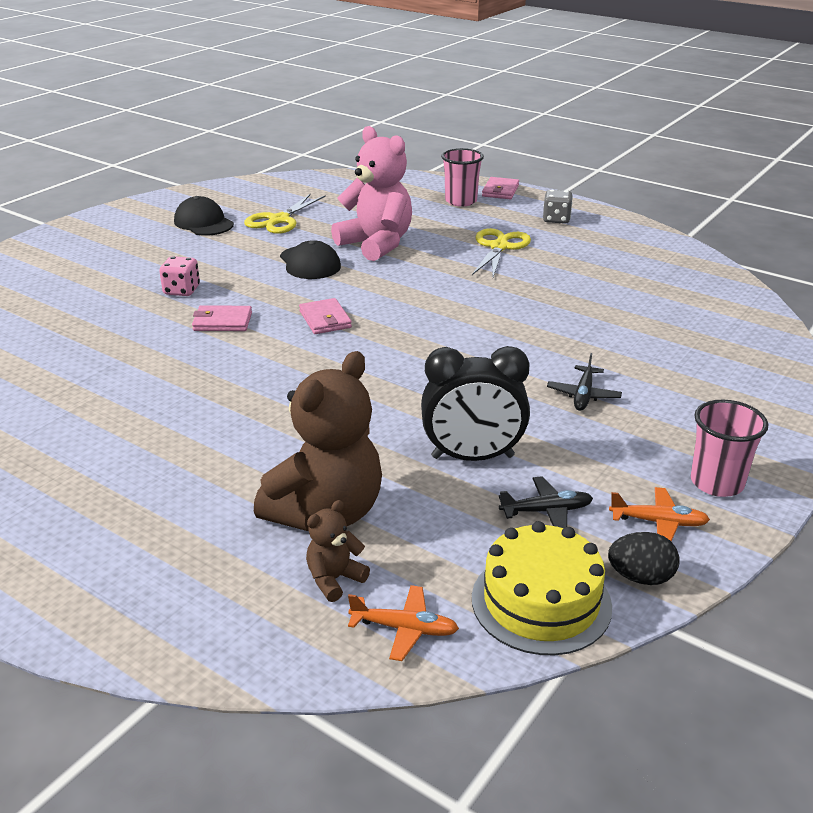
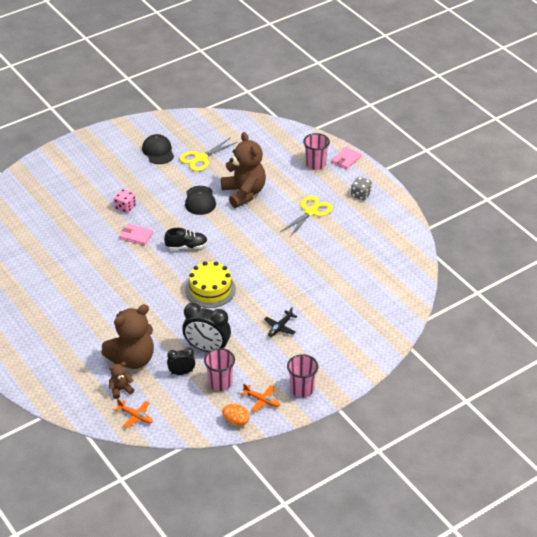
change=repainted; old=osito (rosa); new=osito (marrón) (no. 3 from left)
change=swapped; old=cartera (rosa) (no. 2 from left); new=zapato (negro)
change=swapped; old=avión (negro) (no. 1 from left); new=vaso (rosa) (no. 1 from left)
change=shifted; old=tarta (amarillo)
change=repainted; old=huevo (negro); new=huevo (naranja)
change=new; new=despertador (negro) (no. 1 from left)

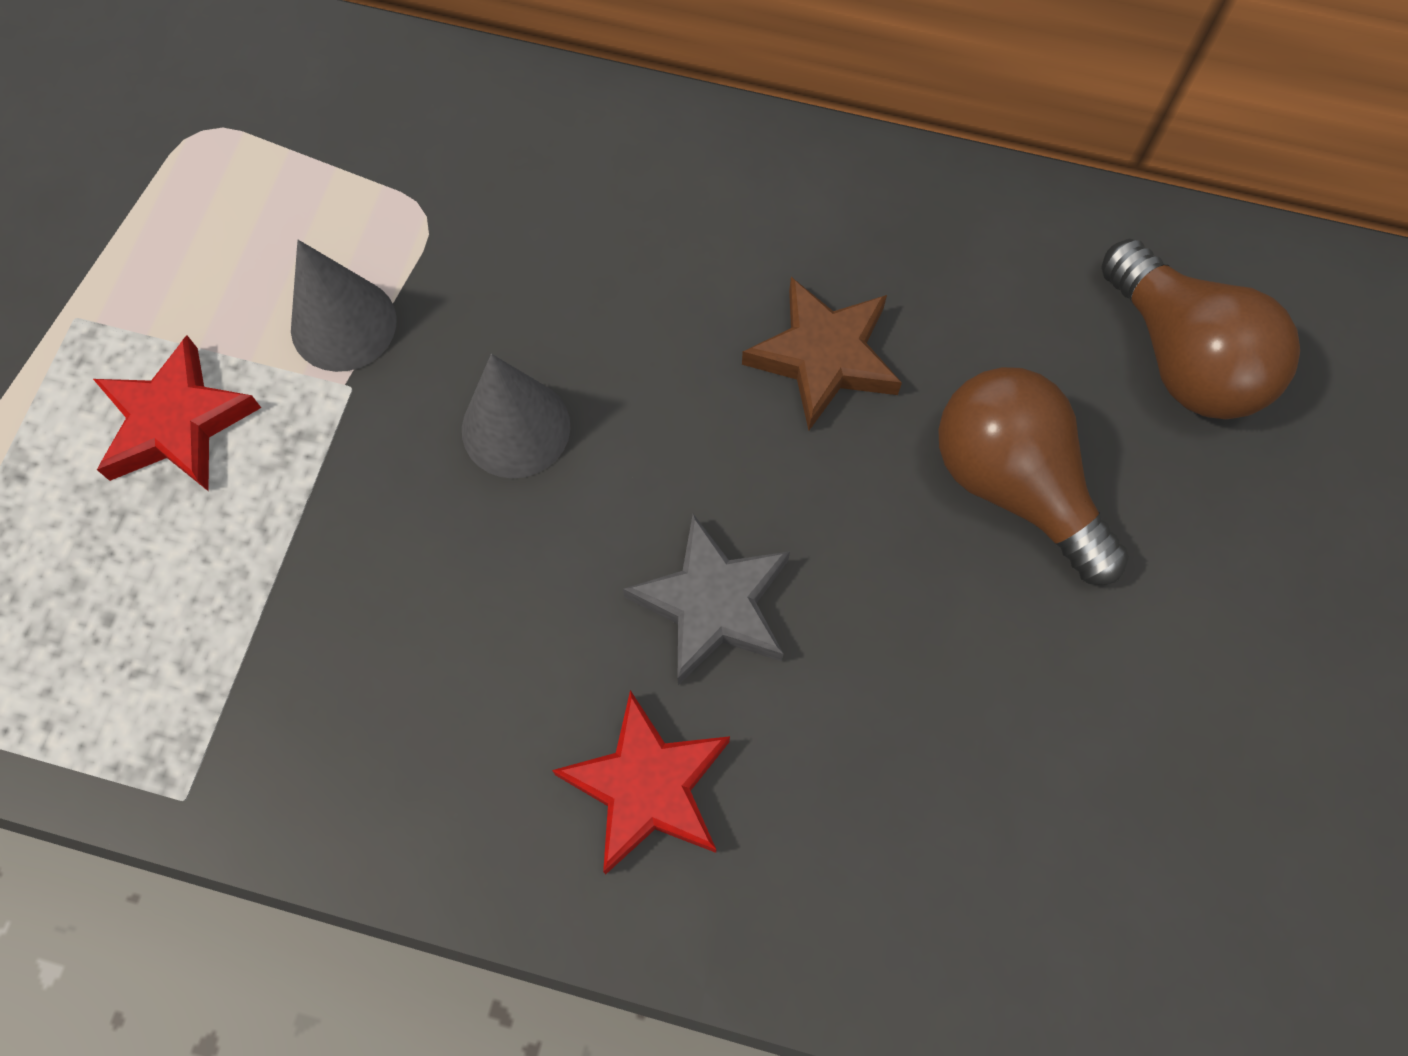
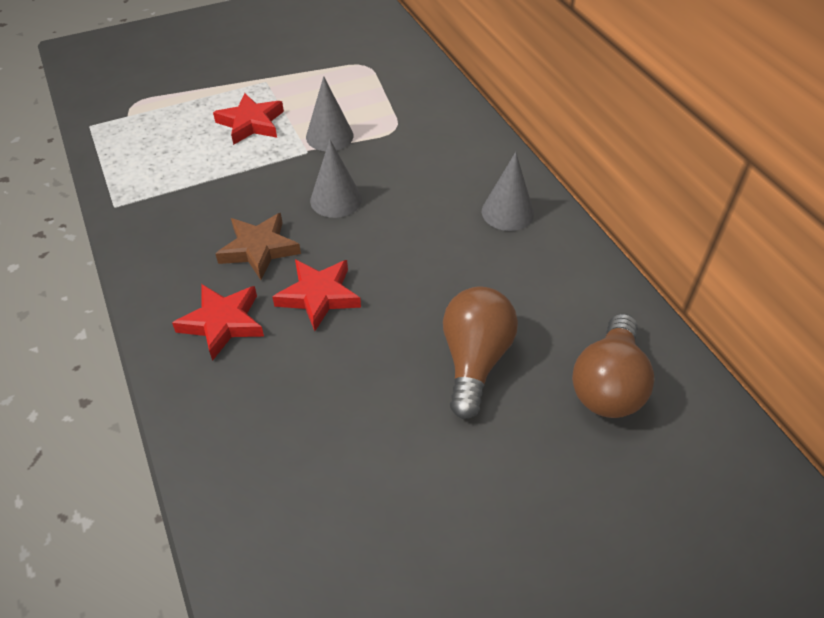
change=shifted; old=estrella (marrón)
change=repainted; old=estrella (gris); new=estrella (rojo) (no. 3 from left)
change=new; new=cono (gris) (no. 3 from left)

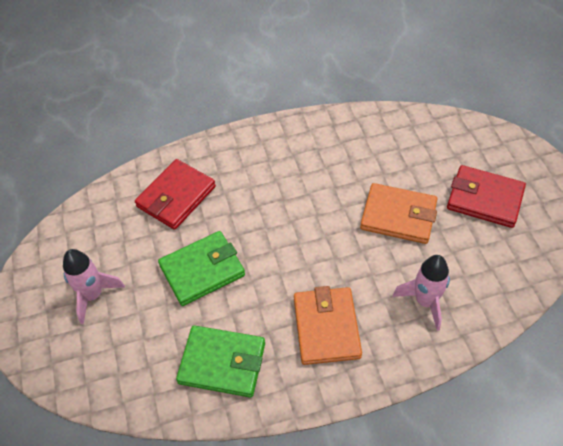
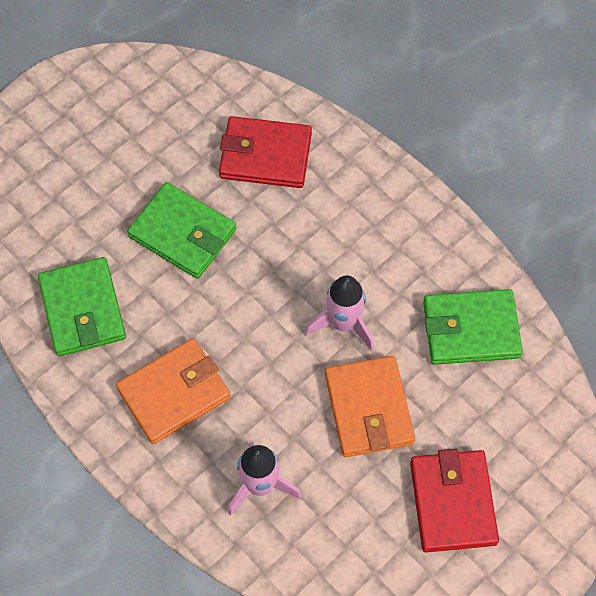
change=shifted; old=cohete (rosa) (no. 1 from left in the first image); new=cohete (rosa) (no. 2 from left)
change=new; new=cartera (verde) (no. 3 from left)

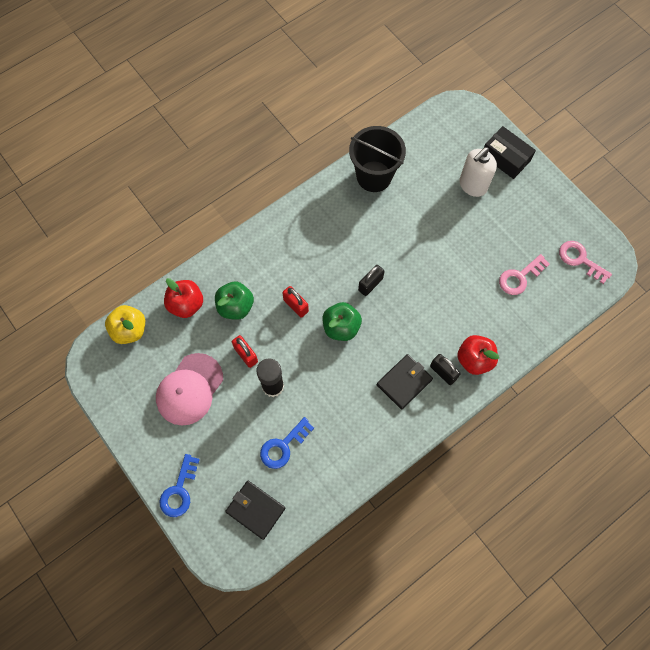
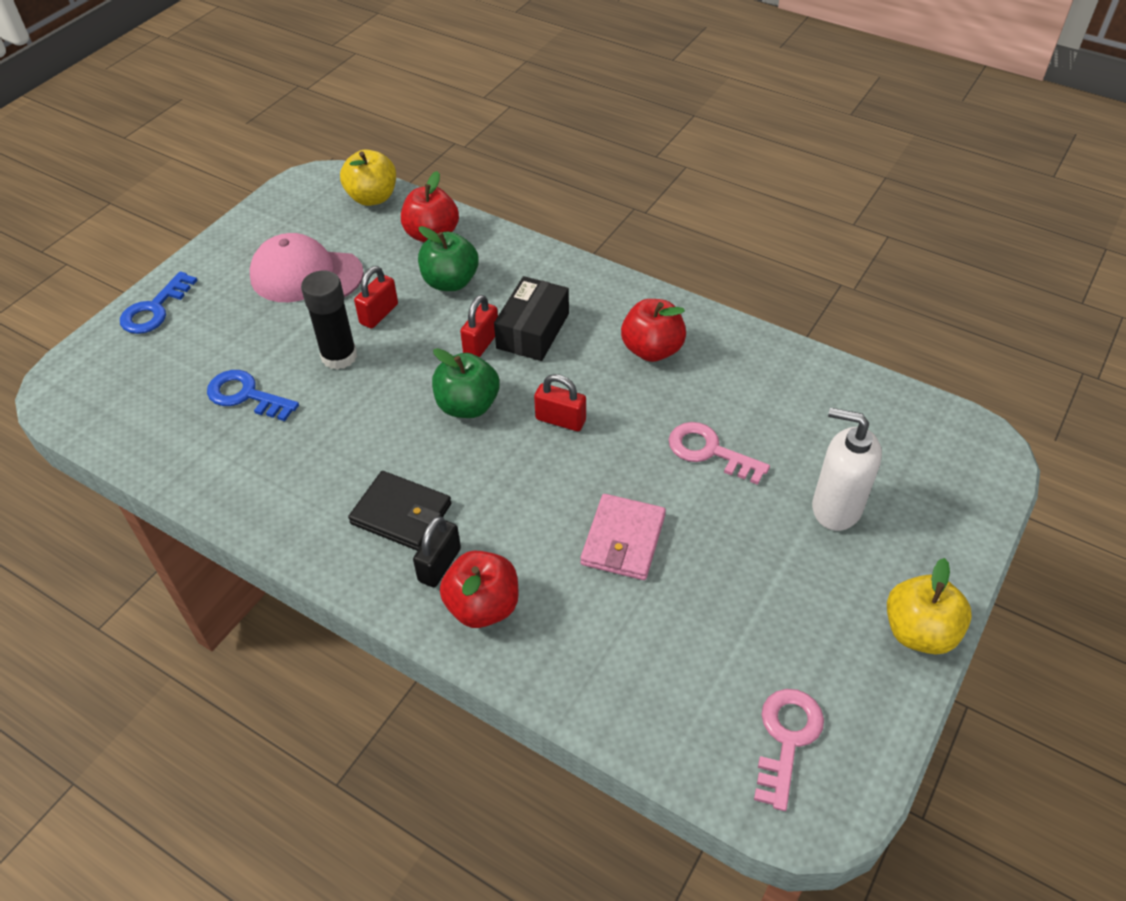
change=gone; old=balde (negro)
change=shifted; old=caja (negro)
change=shifted; old=llave (rosa) (no. 1 from left)
change=repainted; old=candado (negro) (no. 1 from left); new=candado (rojo) (no. 3 from left)
change=rotated; old=llave (azul) (no. 1 from left); degrees=-60
change=gone; old=cartera (negro) (no. 1 from left)
change=new; new=manzana (rojo) (no. 3 from left)
change=new; new=cartera (rosa)
change=new; new=manzana (amarillo) (no. 2 from left)

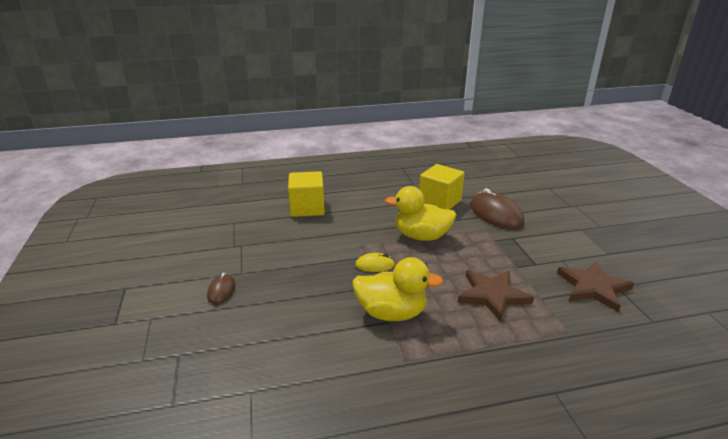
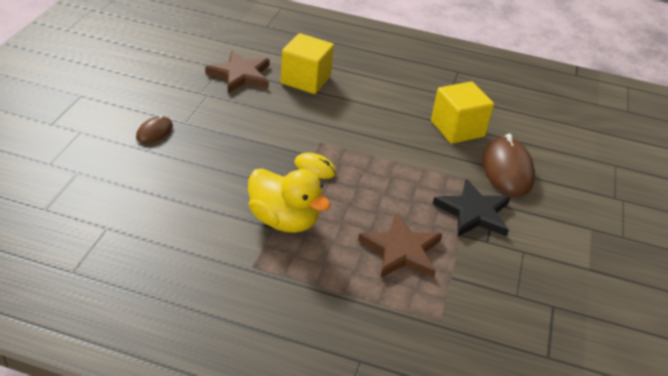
change=gone; old=pato (amarillo) (no. 2 from left)
change=shifted; old=estrella (marrón) (no. 2 from left in the first image); new=estrella (marrón) (no. 1 from left)
change=new; new=estrella (negro)

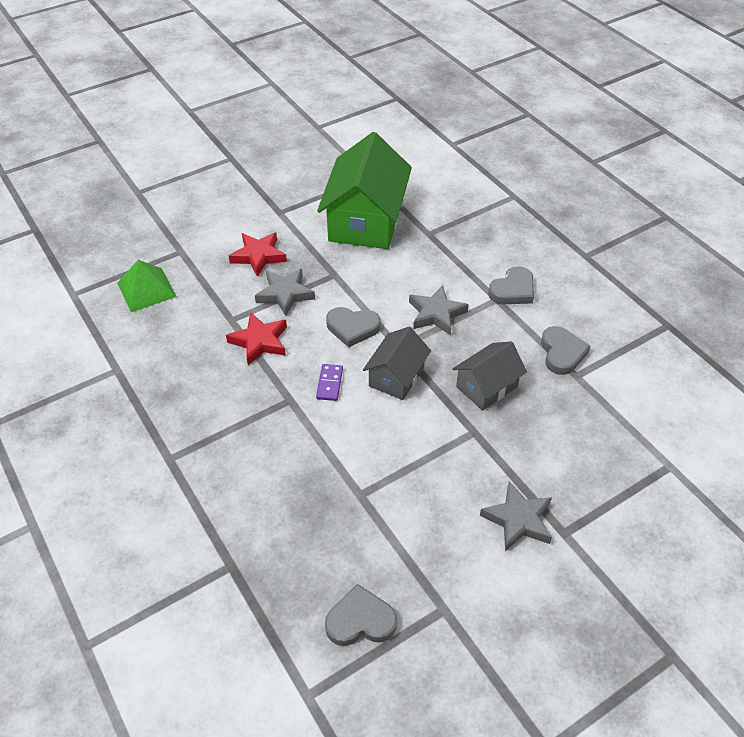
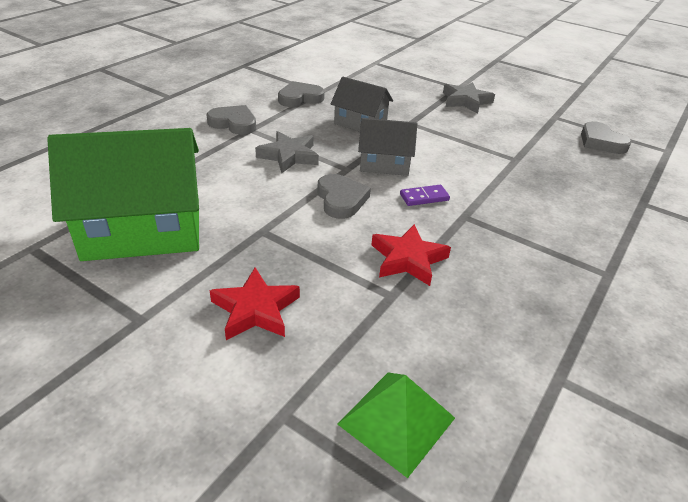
change=gone; old=estrella (gris) (no. 1 from left)

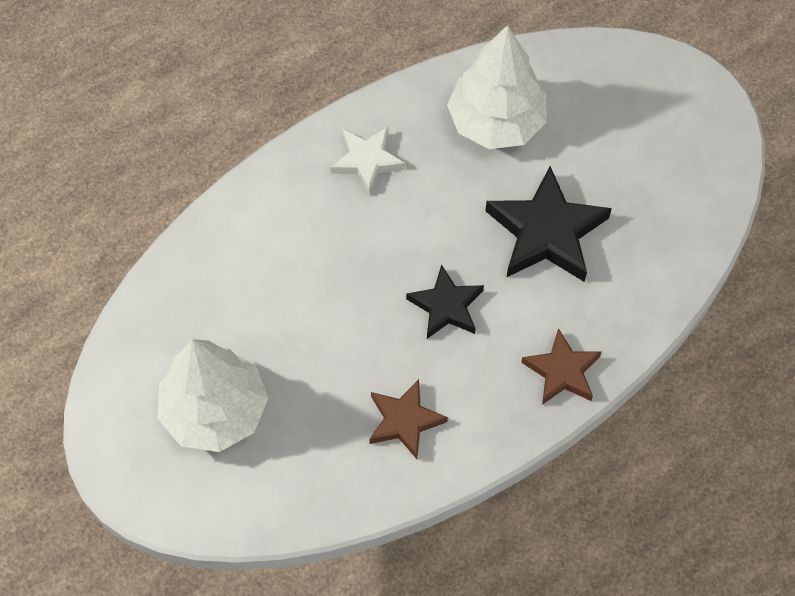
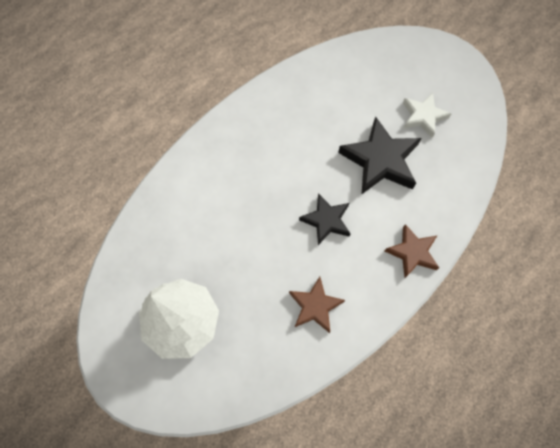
change=gone; old=árbol (blanco) (no. 2 from left)
change=shifted; old=estrella (blanco)

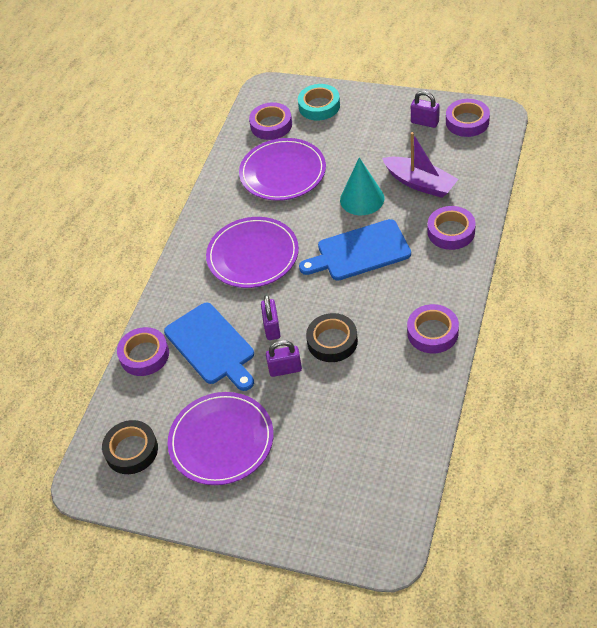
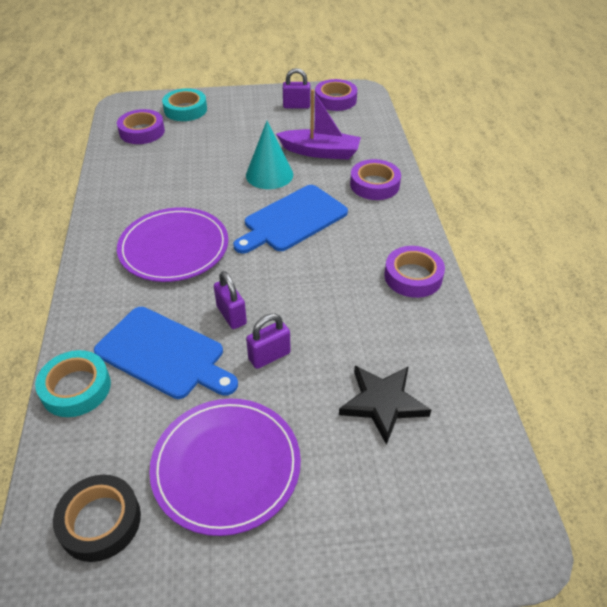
change=gone; old=plato (morado) (no. 3 from left)
change=gone; old=cinta adhesiva (negro) (no. 2 from left)
change=repainted; old=cinta adhesiva (morado) (no. 1 from left); new=cinta adhesiva (turquesa) (no. 1 from left)
change=new; new=estrella (negro)

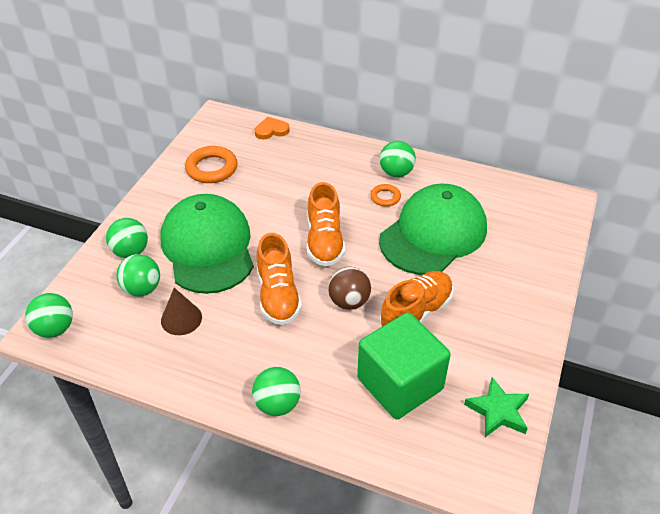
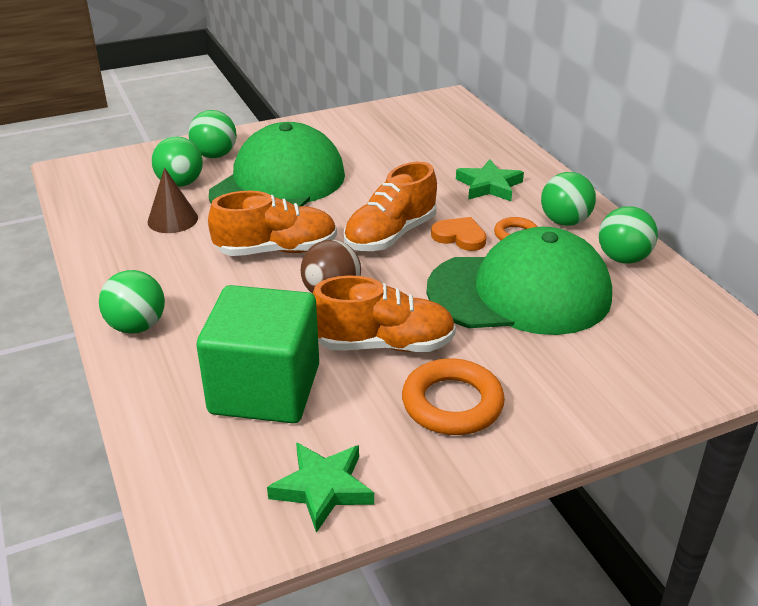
change=shifted; old=corazón (naranja)
change=shifted; old=anillo (naranja) (no. 1 from left)
change=rotated; old=zapato (naranja) (no. 1 from left); degrees=-135
change=shifted; old=pelota (verde) (no. 1 from left in the first image); new=pelota (verde) (no. 5 from left)
change=new; new=estrella (verde) (no. 2 from left)

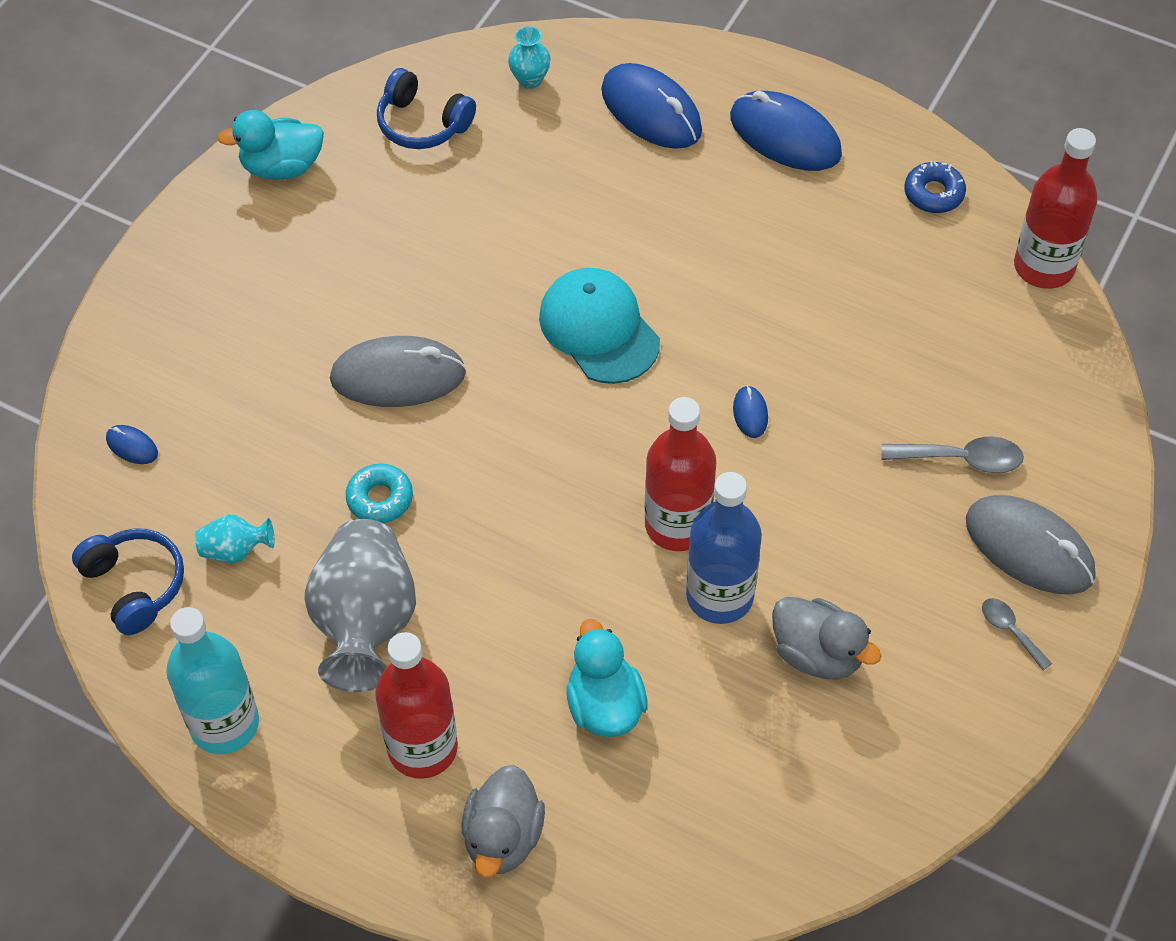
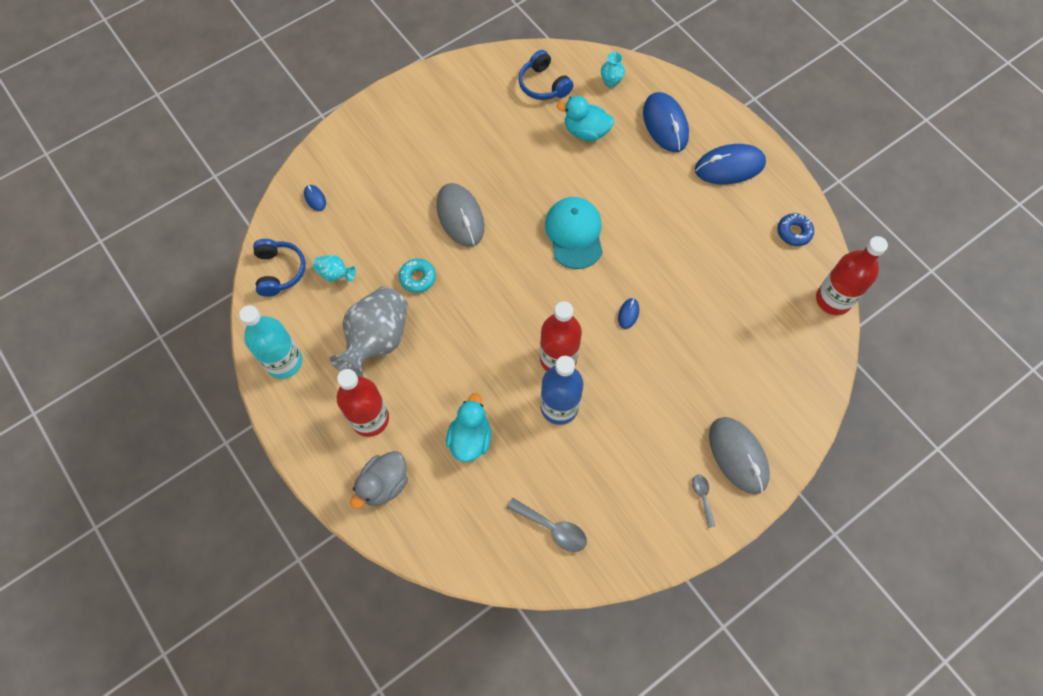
change=rotated; old=ratón (azul) (no. 4 from left); degrees=-75
change=shifted; old=pato (turquesa) (no. 1 from left in the first image); new=pato (turquesa) (no. 2 from left)
change=rotated; old=ratón (gris) (no. 1 from left); degrees=45
change=shifted; old=cuchara (gris) (no. 1 from left)
change=gone; old=pato (gris) (no. 2 from left)

